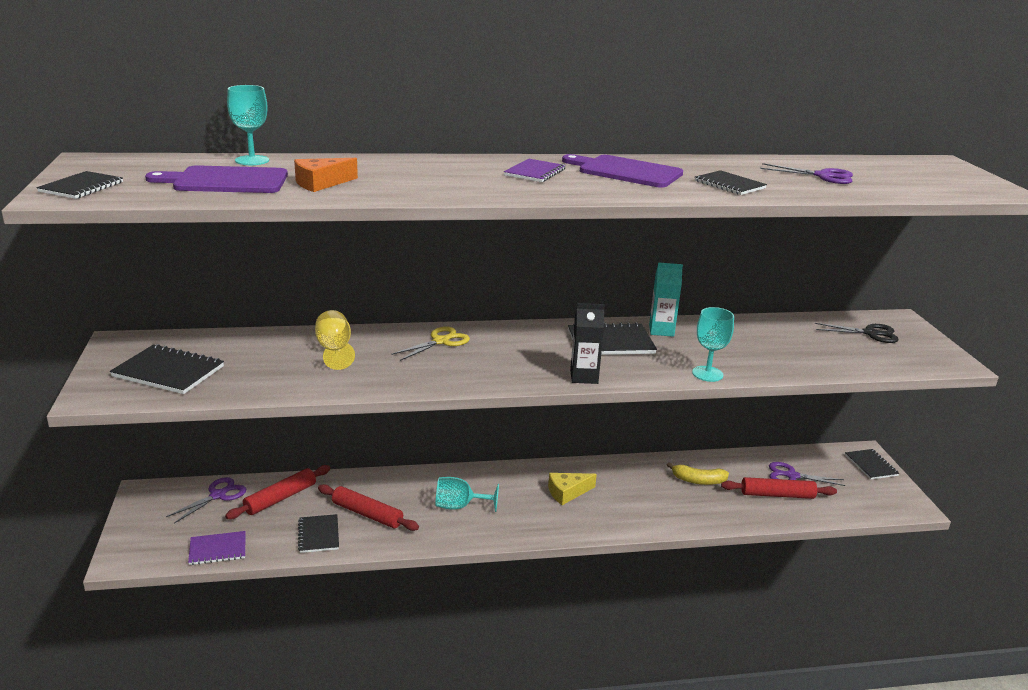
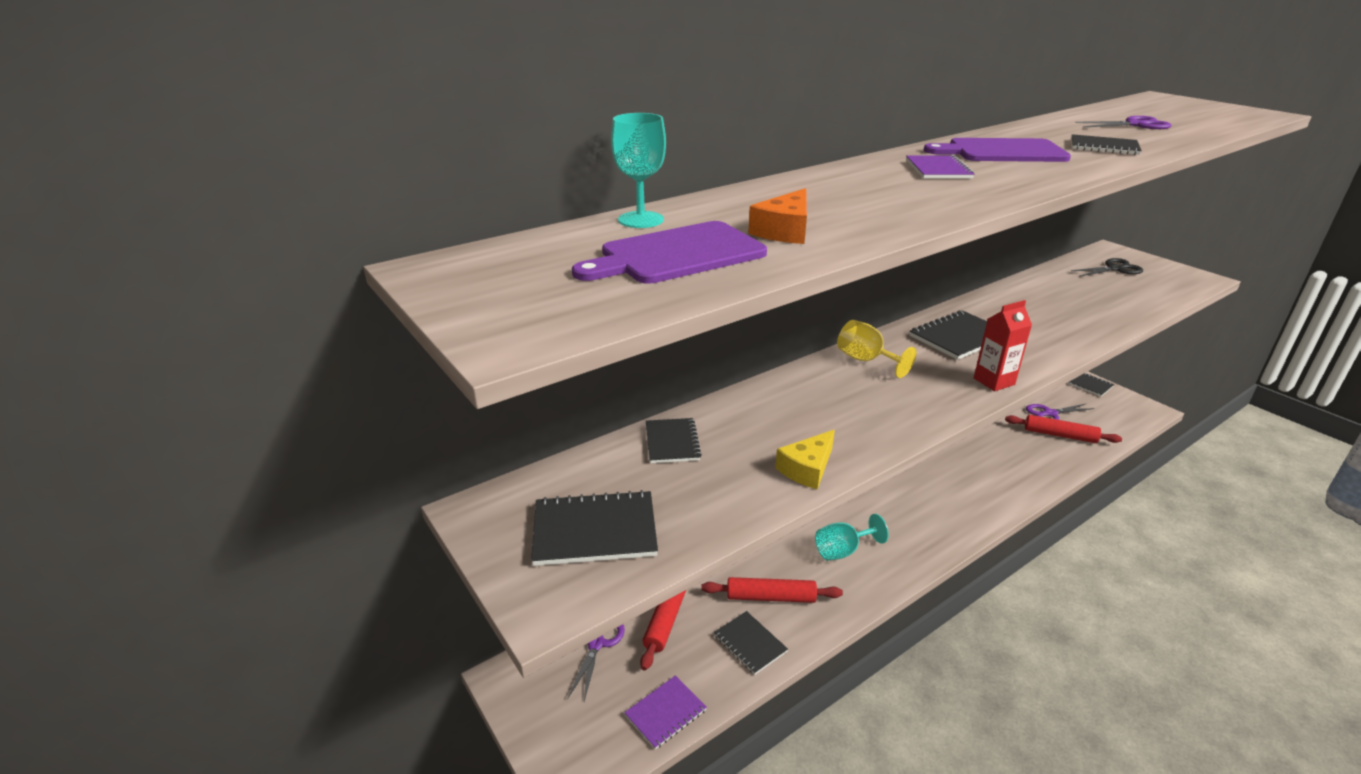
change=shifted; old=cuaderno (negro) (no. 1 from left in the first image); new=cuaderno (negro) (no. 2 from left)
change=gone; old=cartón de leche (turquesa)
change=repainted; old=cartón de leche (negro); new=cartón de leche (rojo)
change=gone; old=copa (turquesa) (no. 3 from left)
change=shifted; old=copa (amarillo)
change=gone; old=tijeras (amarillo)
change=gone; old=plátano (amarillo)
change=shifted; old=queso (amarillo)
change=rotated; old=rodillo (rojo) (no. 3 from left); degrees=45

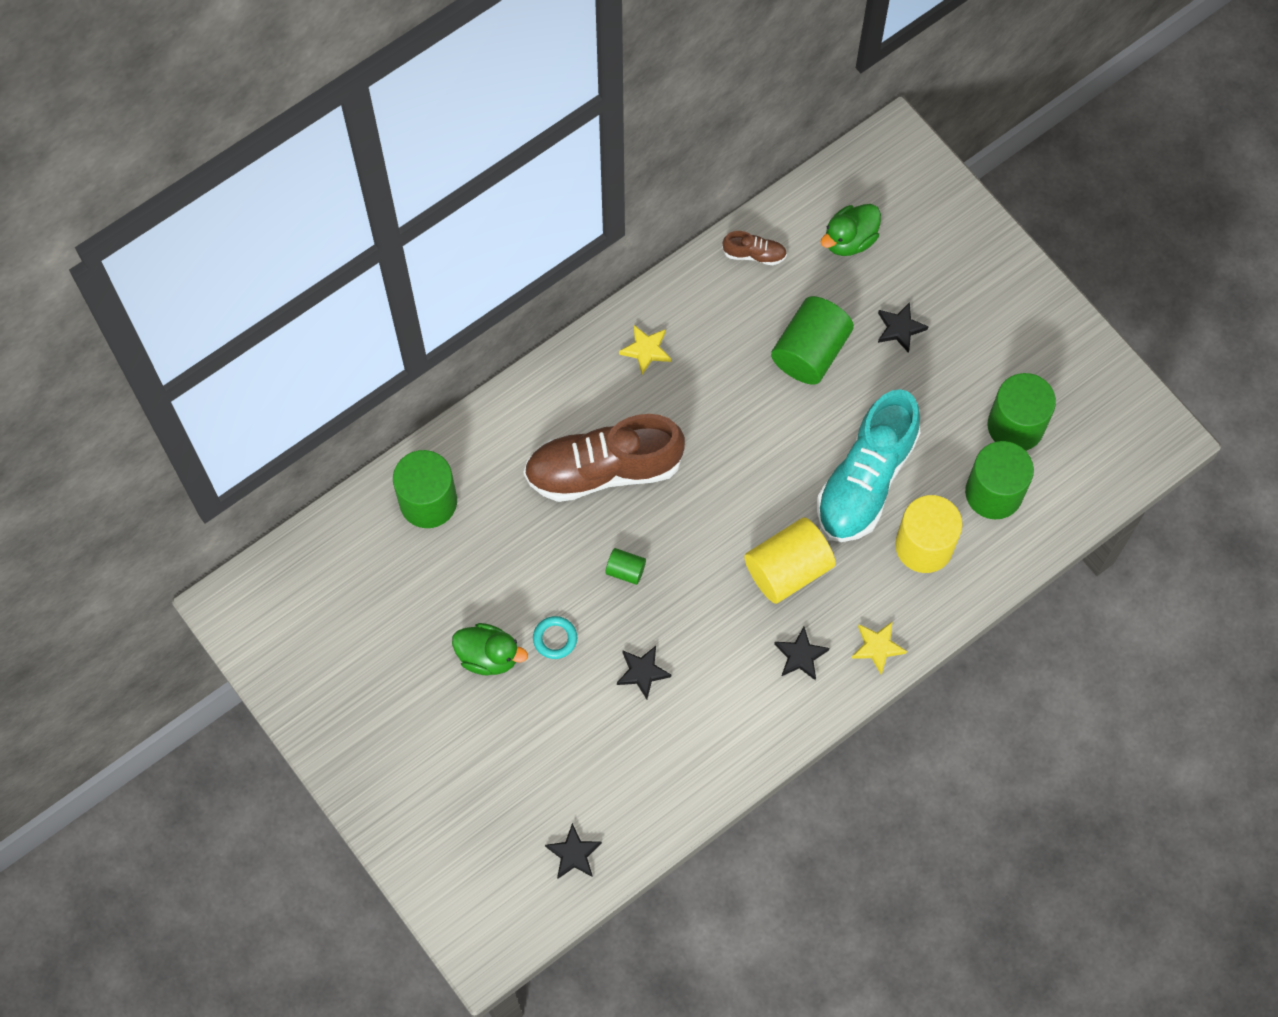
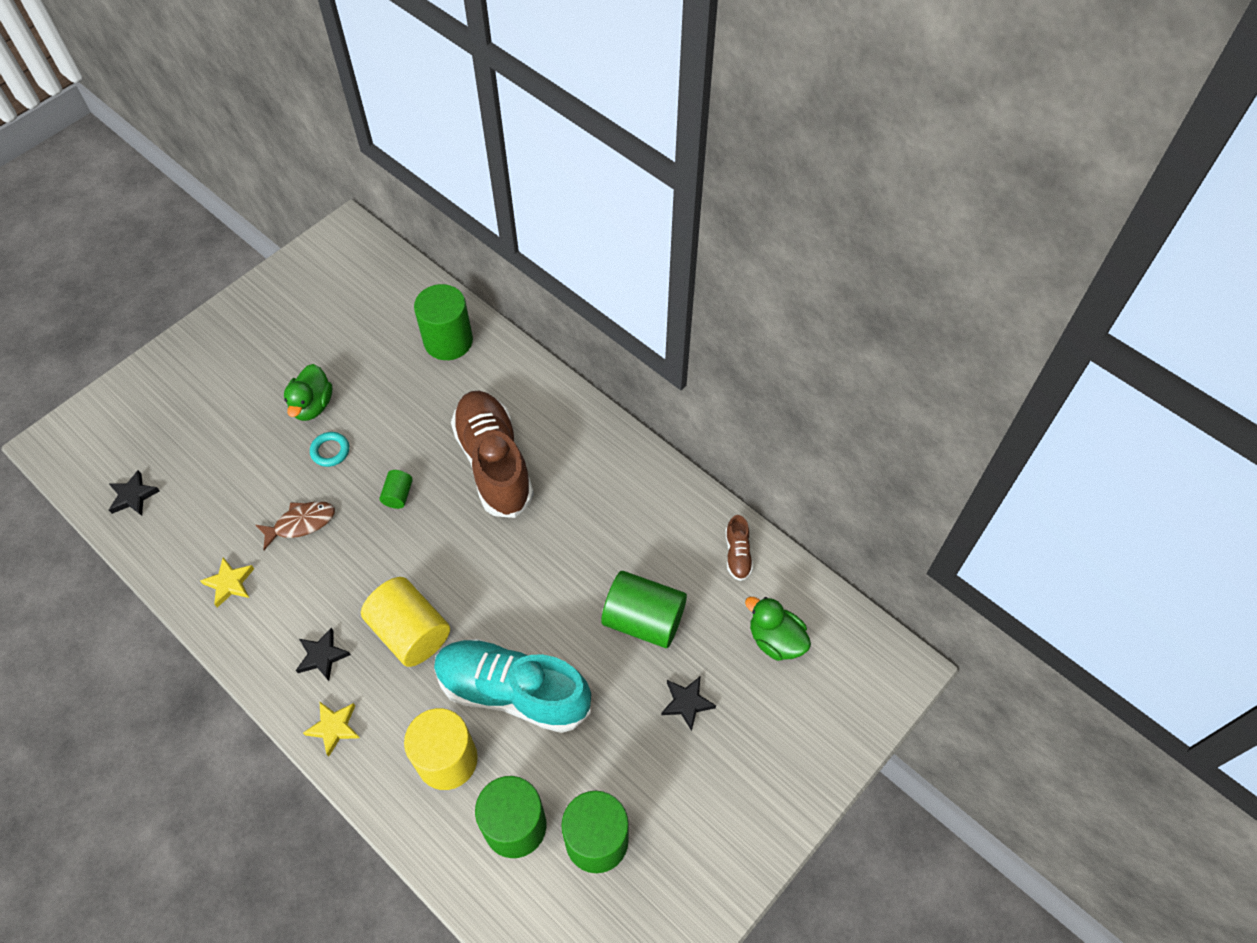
change=shifted; old=estrella (amarillo) (no. 1 from left)
change=swapped; old=estrella (negro) (no. 2 from left); new=pez (marrón)

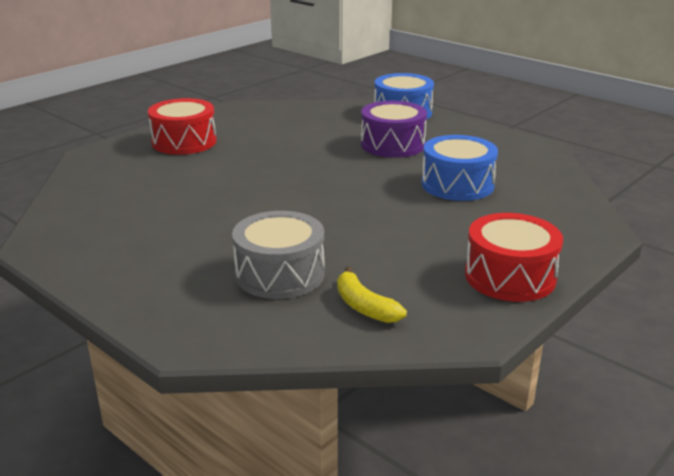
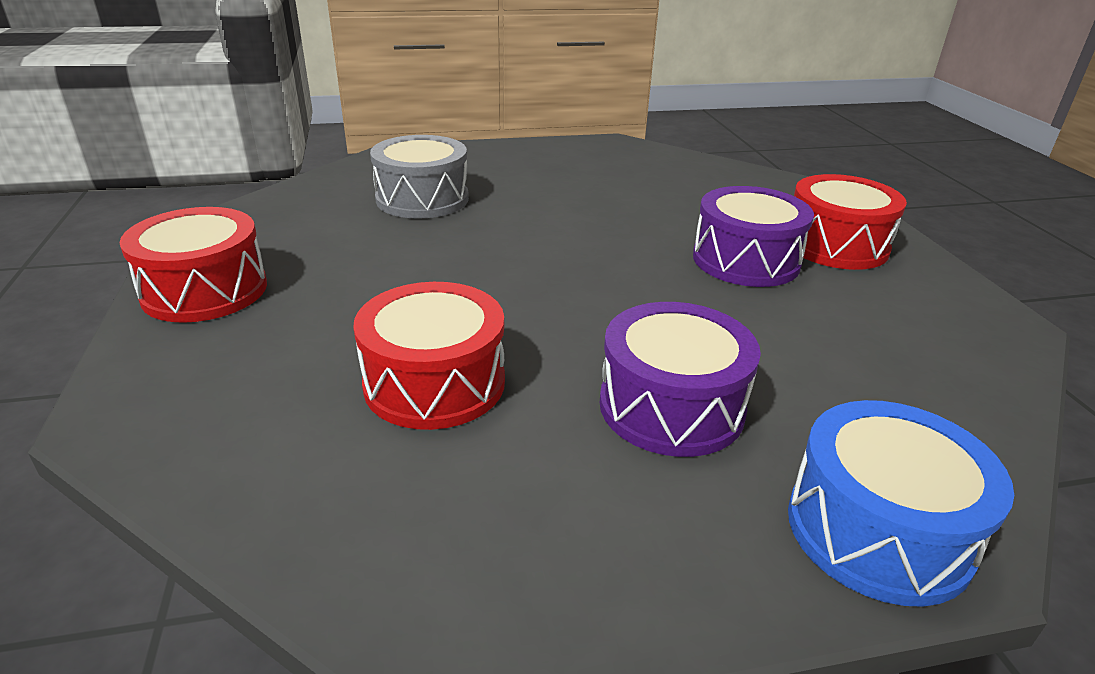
change=repainted; old=tambor (azul) (no. 2 from left); new=tambor (rojo) (no. 2 from left)
change=gone; old=plátano (amarillo)
change=new; new=tambor (morado) (no. 2 from left)

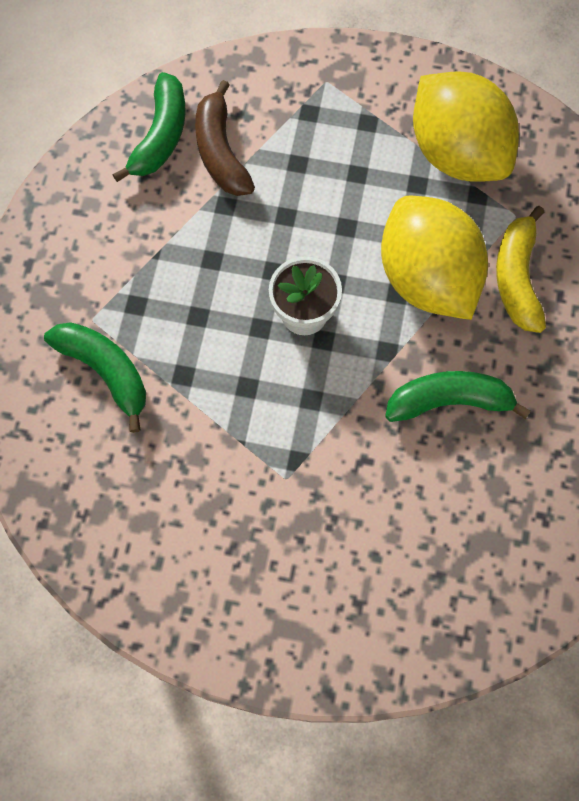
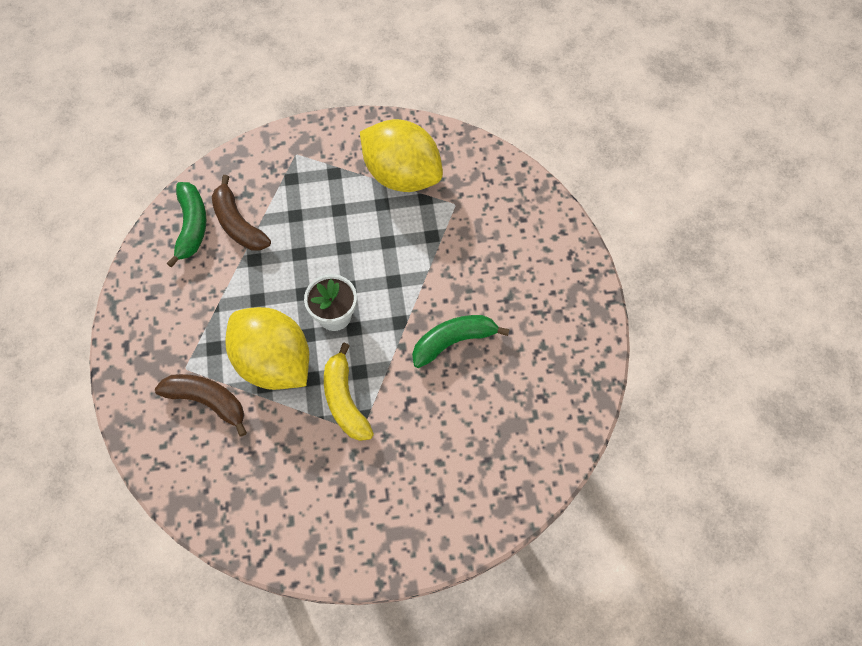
change=shifted; old=limón (amarillo) (no. 1 from left)
change=shifted; old=plátano (amarillo)
change=repainted; old=plátano (verde) (no. 1 from left); new=plátano (marrón) (no. 1 from left)

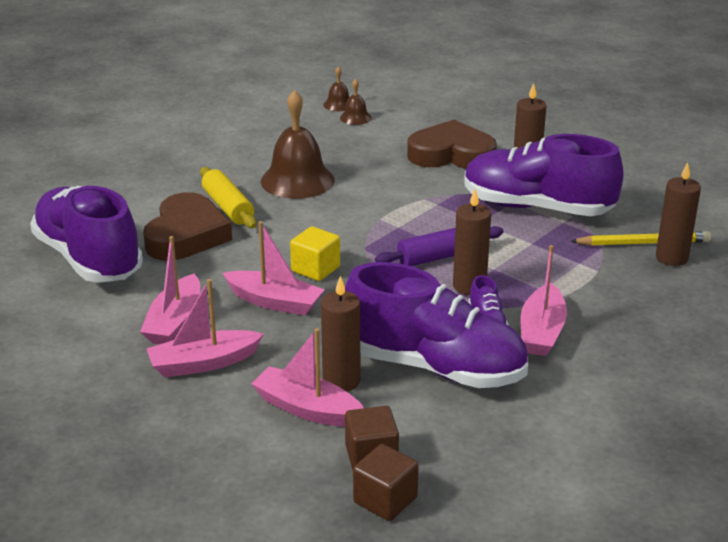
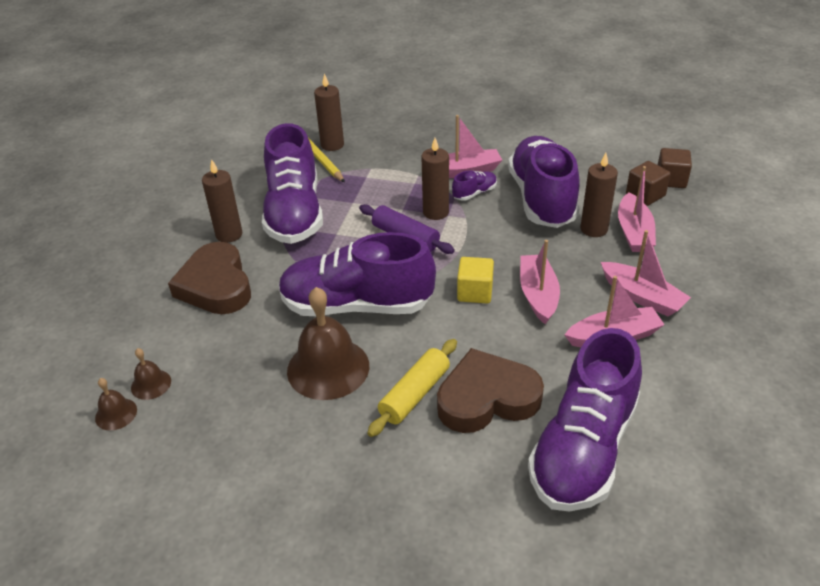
change=new; new=zapato (morado) (no. 2 from left)

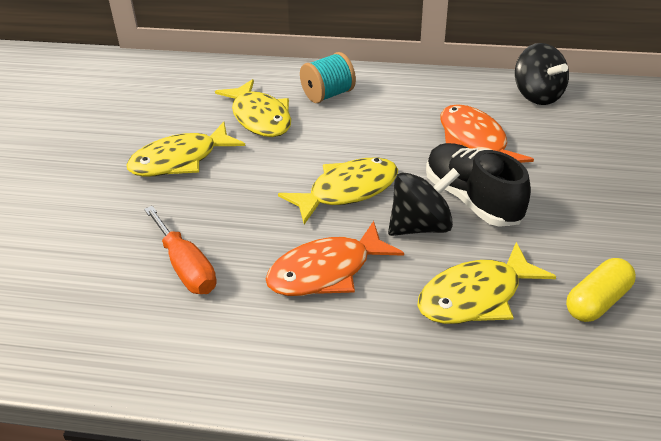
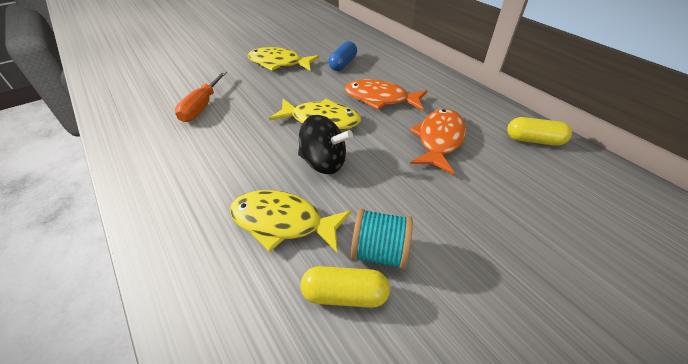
change=swapped; old=peonza (negro) (no. 2 from left); new=cápsula (amarillo) (no. 2 from left)
change=shifted; old=carrete (turquesa)
change=swapped; old=pez (amarillo) (no. 2 from left); new=cápsula (azul)
change=gone; old=zapato (negro)
change=shifted; old=pez (naranja) (no. 1 from left)

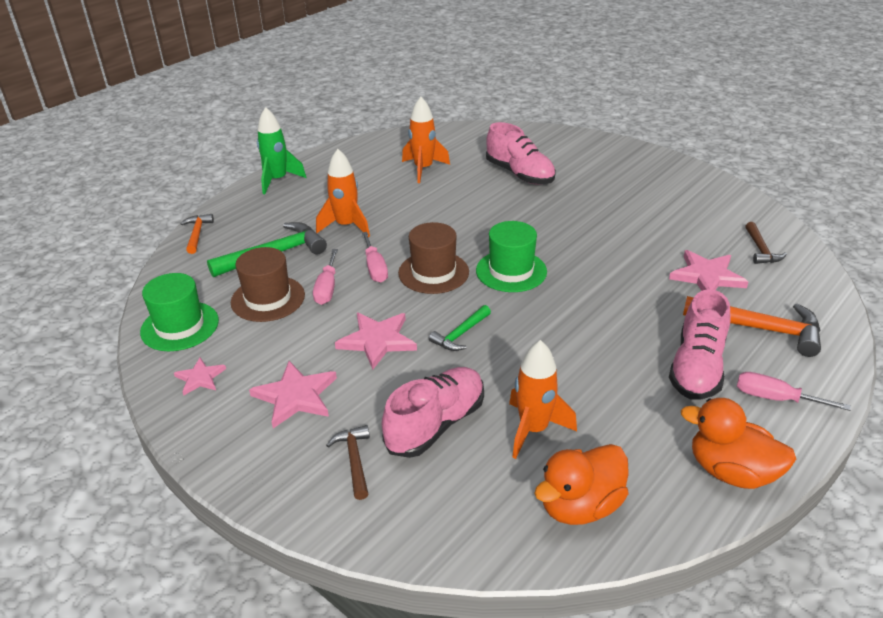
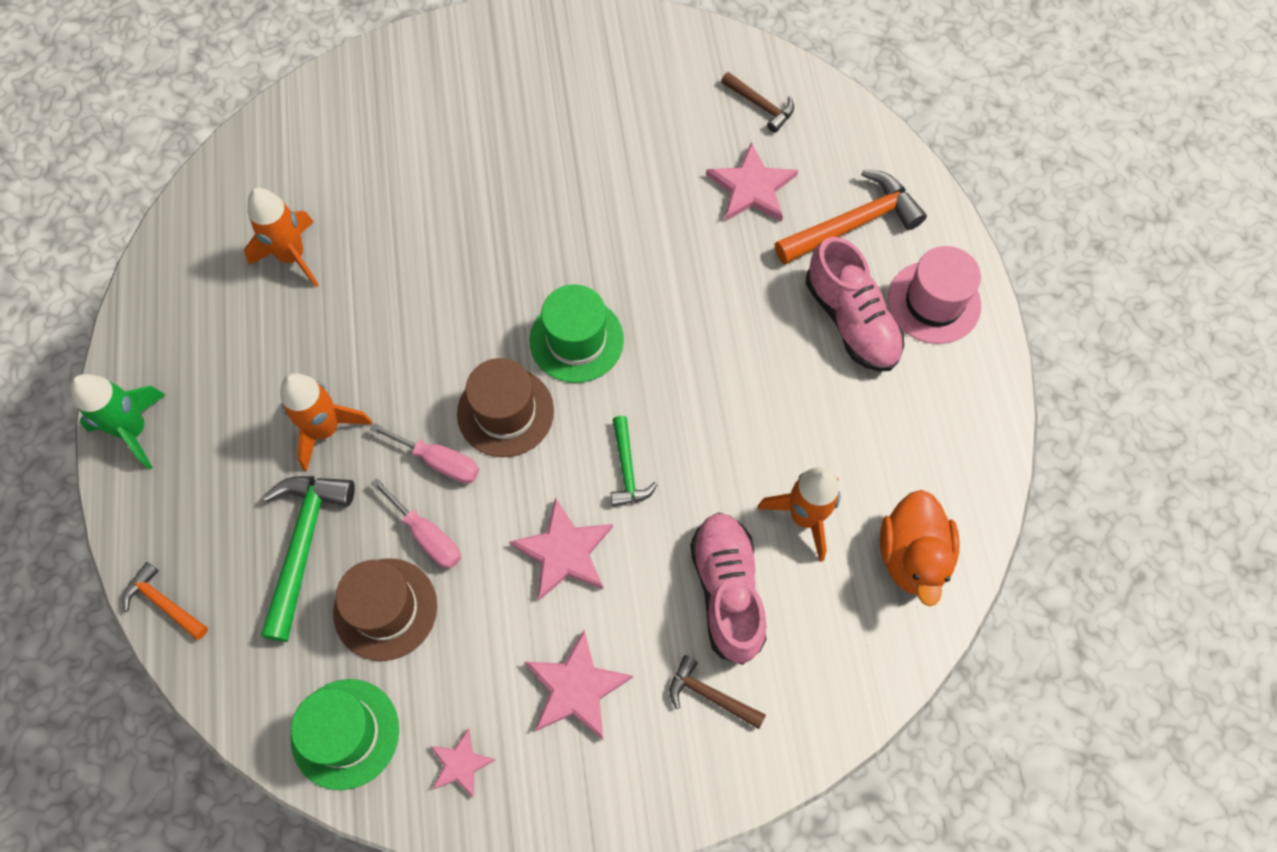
change=gone; old=zapato (rosa) (no. 2 from left)
change=swapped; old=destornillador (rosa) (no. 3 from left); new=sombrero (rosa)
change=gone; old=pato (naranja) (no. 2 from left)

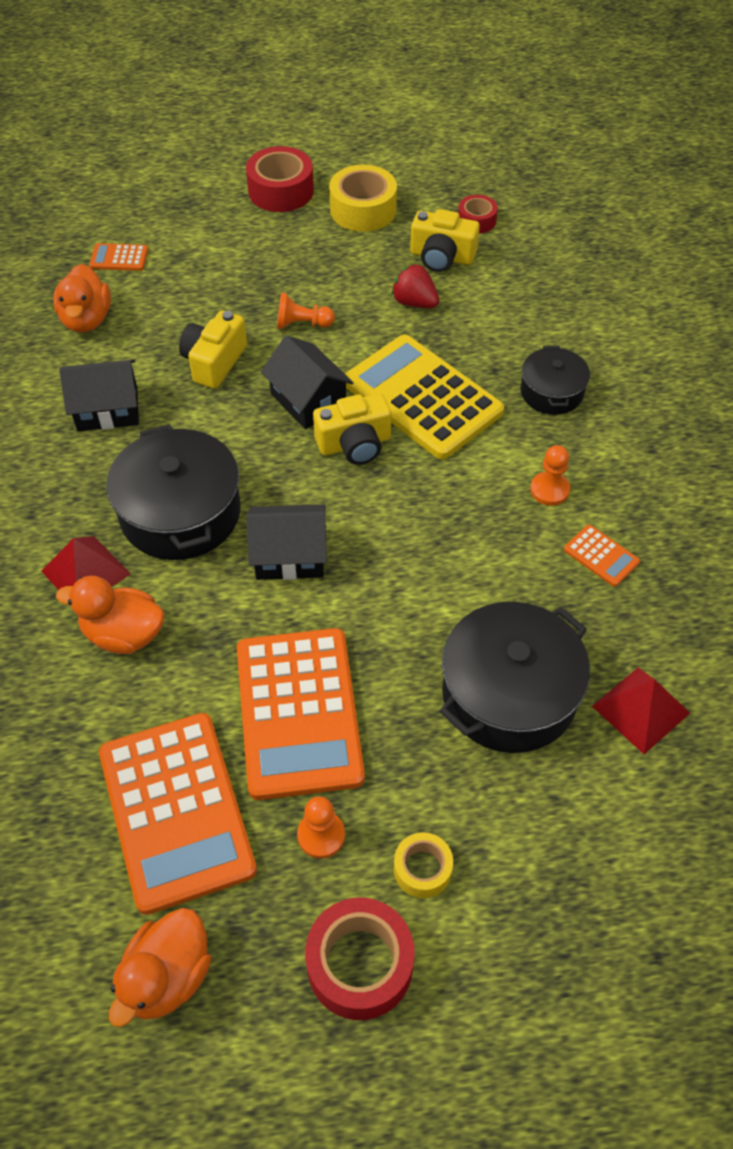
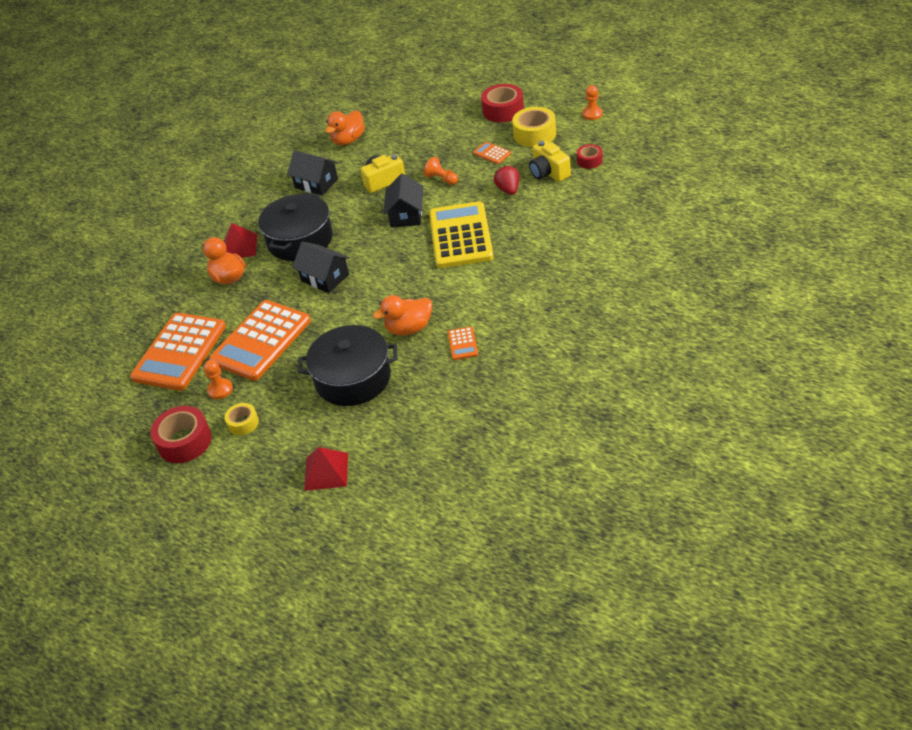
change=shifted; old=calculadora (naranja) (no. 1 from left in the first image); new=calculadora (naranja) (no. 4 from left)
change=gone; old=olla (negro) (no. 3 from left)
change=gone; old=cámara (amarillo) (no. 2 from left)
change=shifted; old=peón (naranja) (no. 3 from left)
change=shifted; old=pirámide (rojo) (no. 2 from left)
change=shifted; old=pato (naranja) (no. 3 from left)

